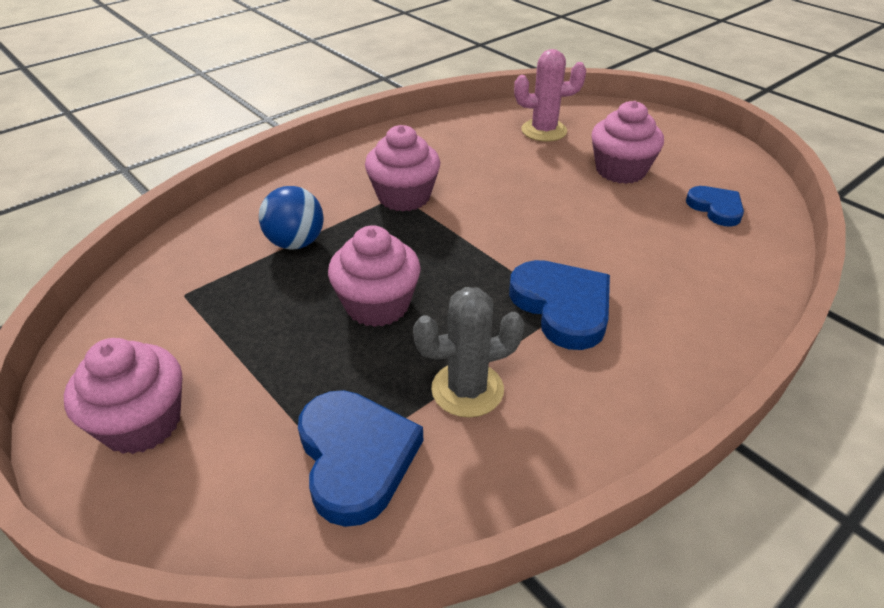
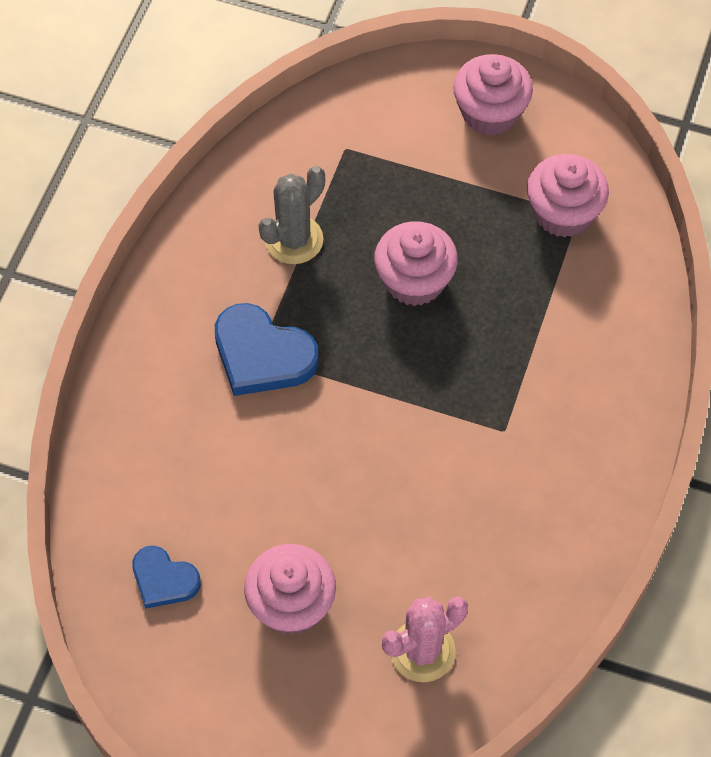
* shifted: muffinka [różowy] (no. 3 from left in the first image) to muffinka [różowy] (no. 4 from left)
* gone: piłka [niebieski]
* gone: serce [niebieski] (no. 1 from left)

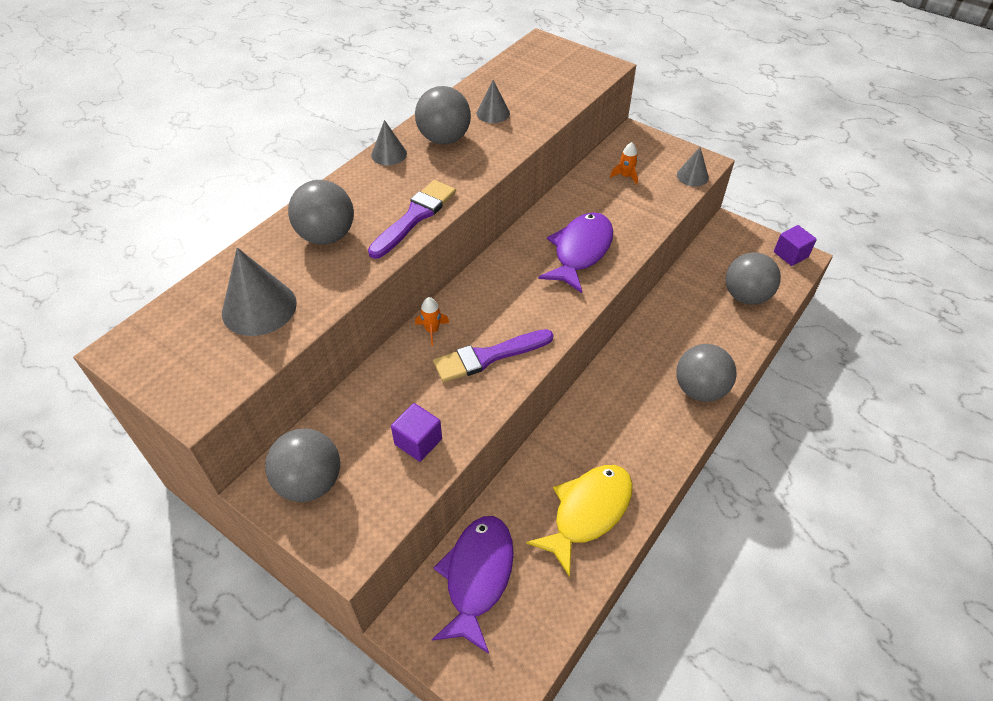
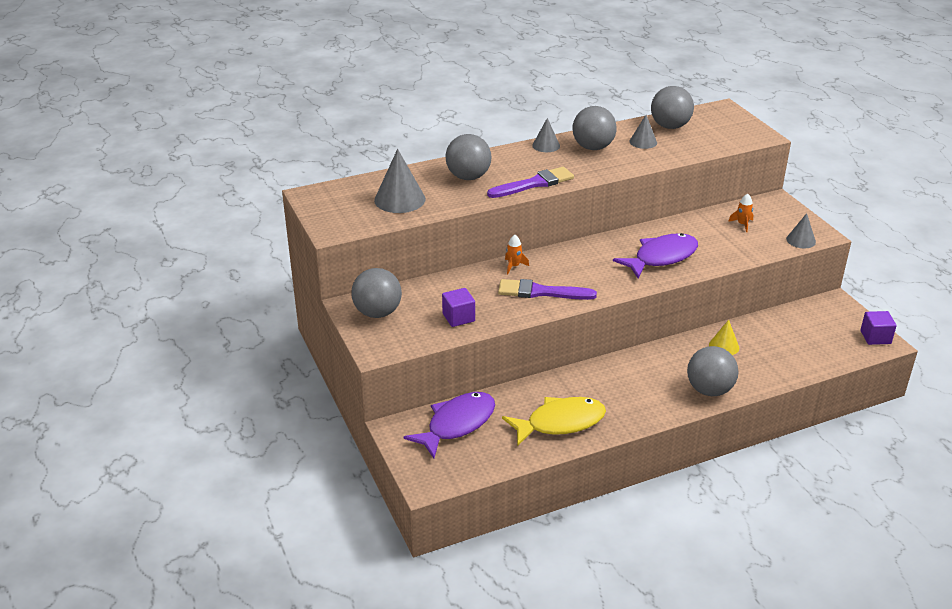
* shifted: piłka [szary] (no. 5 from left in the first image) to piłka [szary] (no. 4 from left)
* new: stożek [żółty]

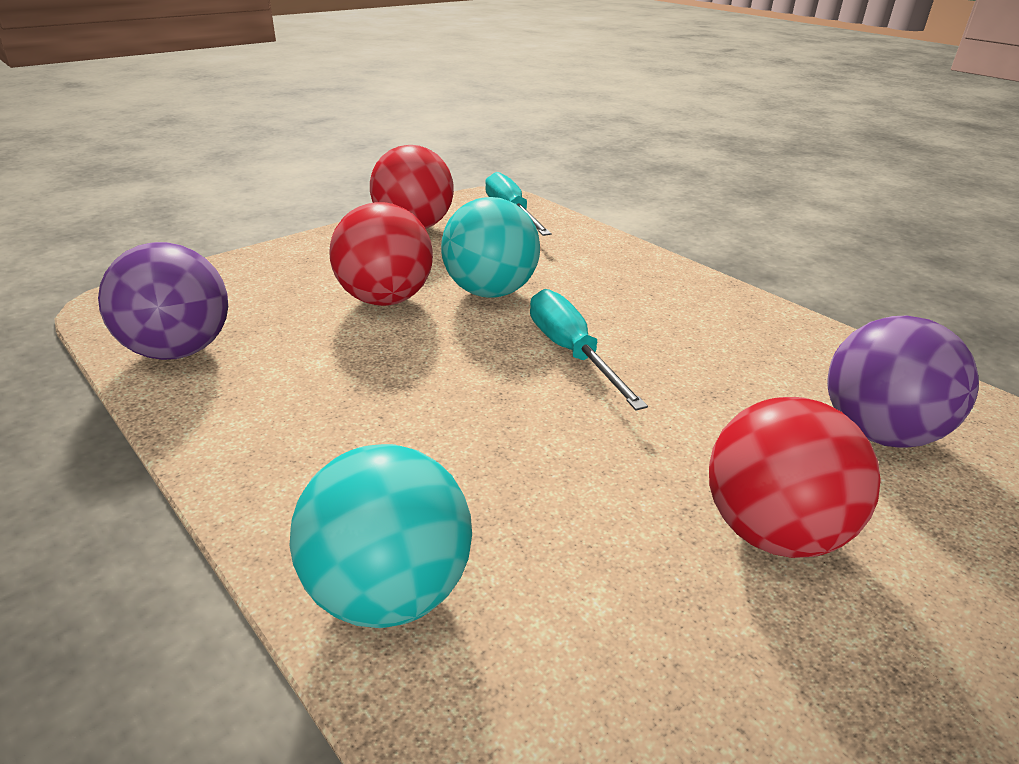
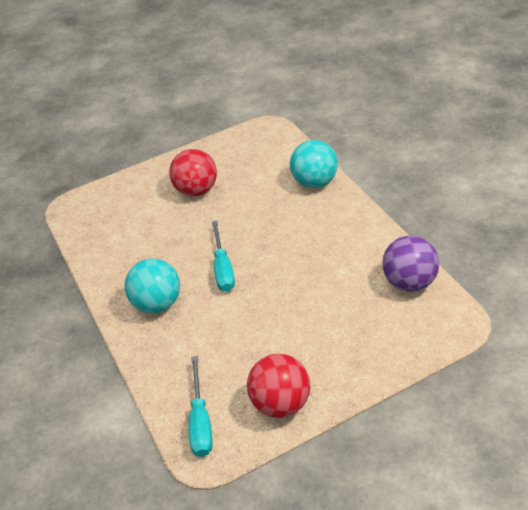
* shifted: piłka [turkusowy] (no. 2 from left in the first image) to piłka [turkusowy] (no. 1 from left)
* gone: piłka [czerwony] (no. 1 from left)
* gone: piłka [fioletowy] (no. 2 from left)

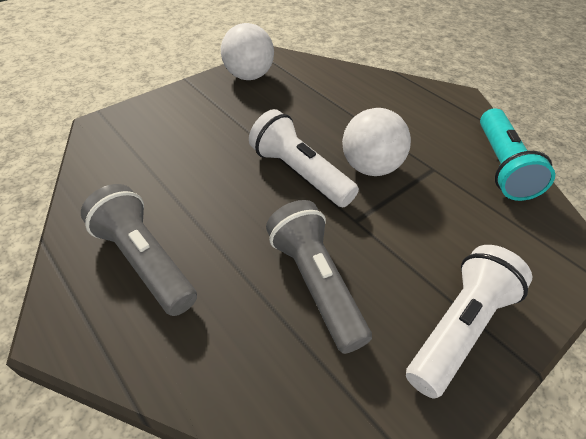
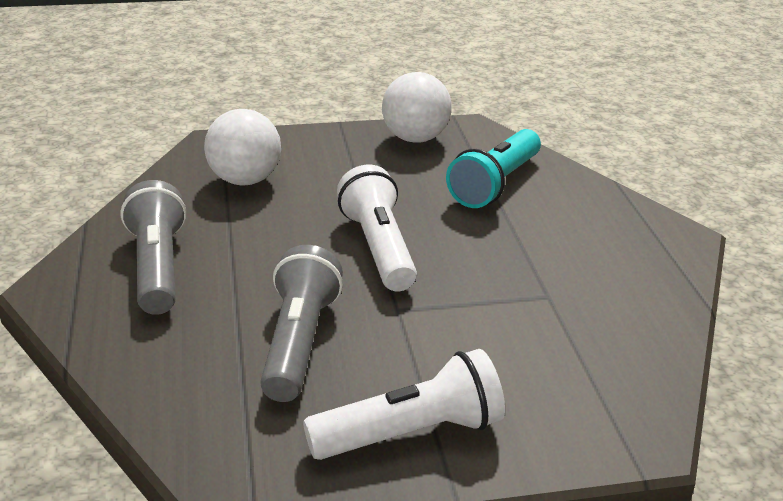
* shifted: piłka [biały] (no. 2 from left in the first image) to piłka [biały] (no. 1 from left)
* shifted: latarka [turkusowy]

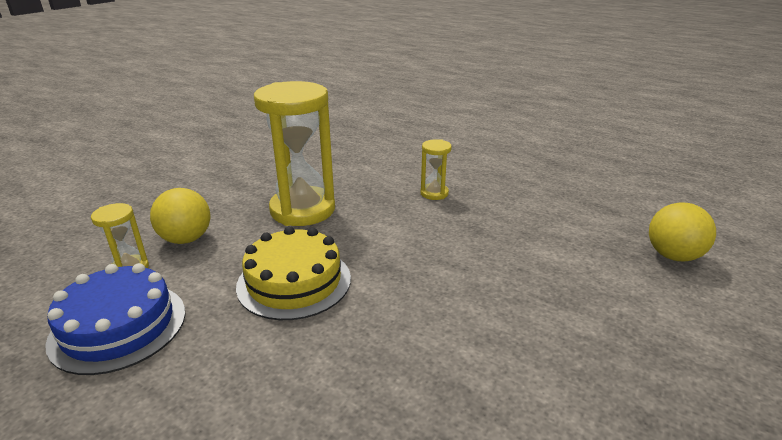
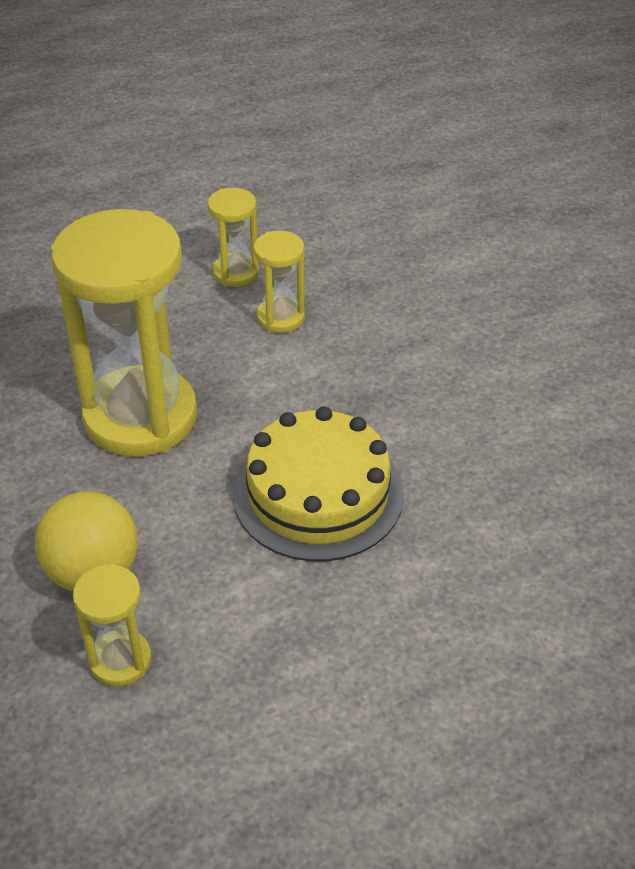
* new: klepsydra [żółty] (no. 4 from left)
* gone: tort [niebieski]
* gone: piłka [żółty] (no. 2 from left)

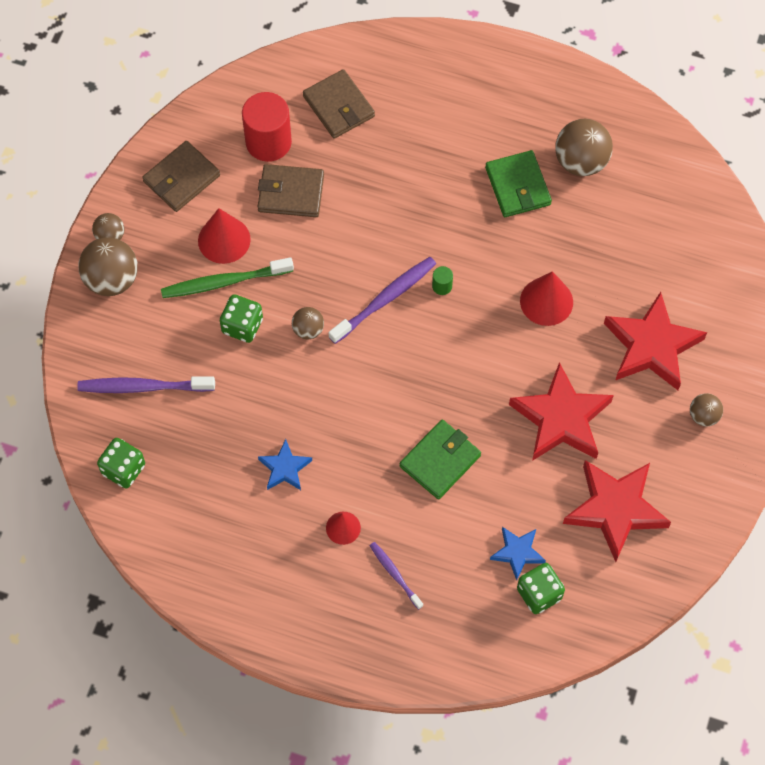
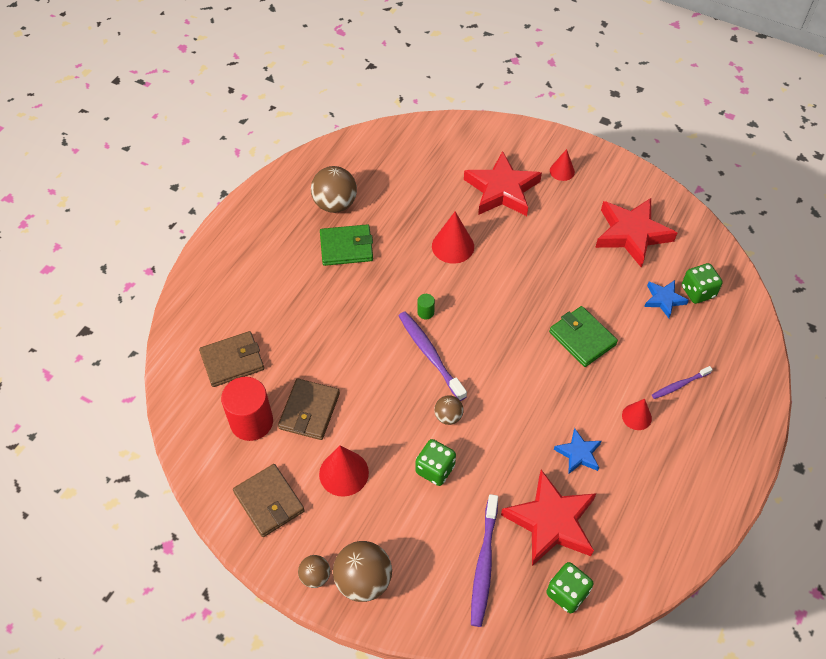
* shifted: gwiazda [czerwony] (no. 1 from left in the first image) to gwiazda [czerwony] (no. 2 from left)
* swapped: piłka [brązowy] (no. 5 from left) to stożek [czerwony] (no. 3 from left)
* gone: szczoteczka do zębów [zielony]

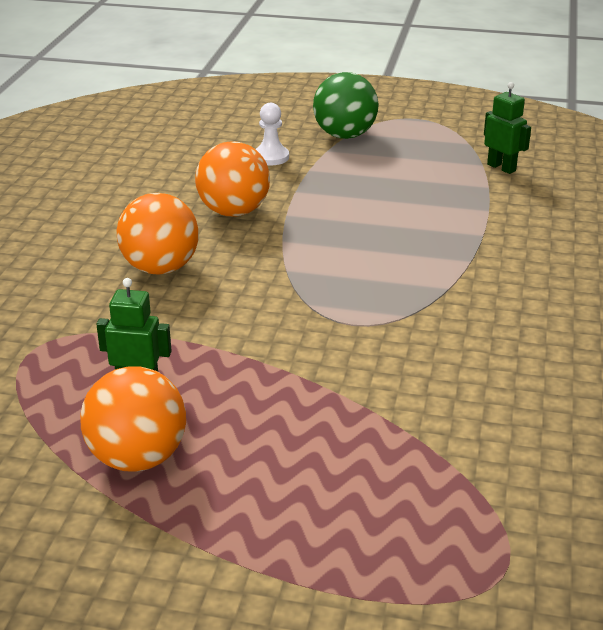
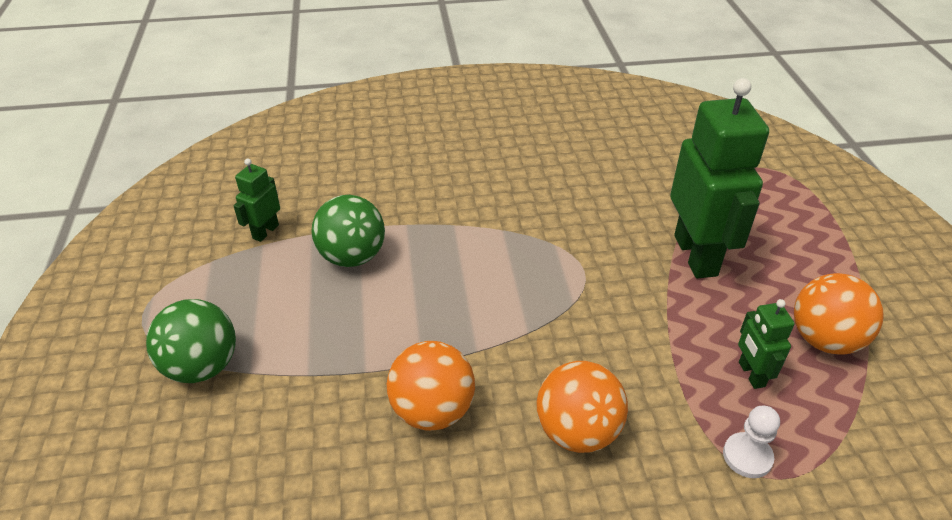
* new: piłka [zielony] (no. 2 from left)
* new: robot [zielony] (no. 2 from left)
* shifted: pionek [biały]

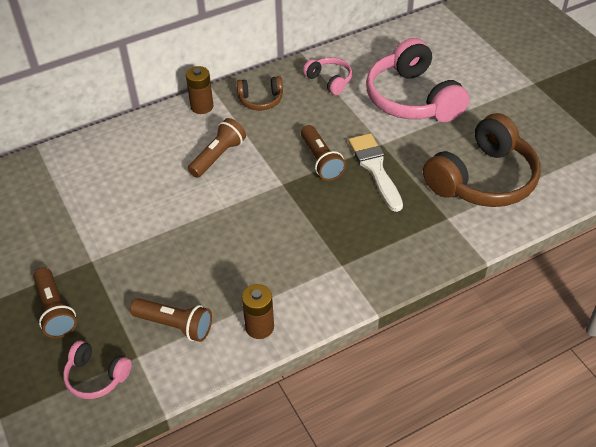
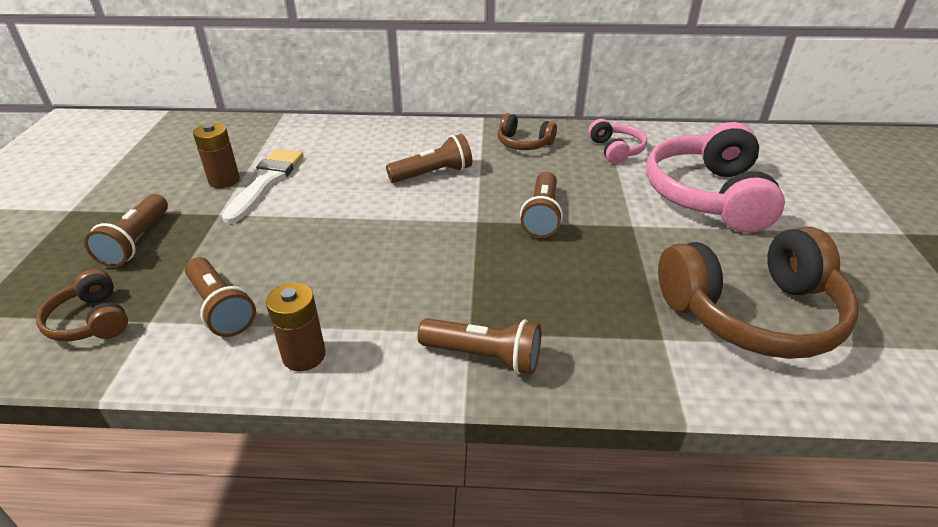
* repainted: słuchawki [różowy] (no. 1 from left) to słuchawki [brązowy] (no. 1 from left)
* shifted: bateria [brązowy] (no. 1 from left)
* shifted: pędzel [biały]
* new: latarka [brązowy] (no. 4 from left)

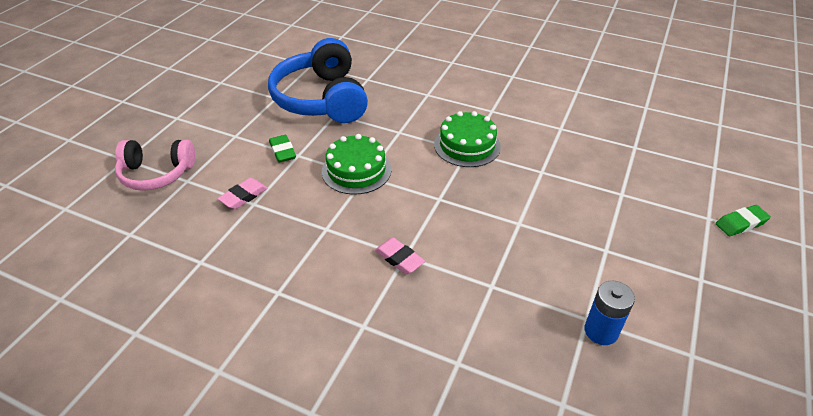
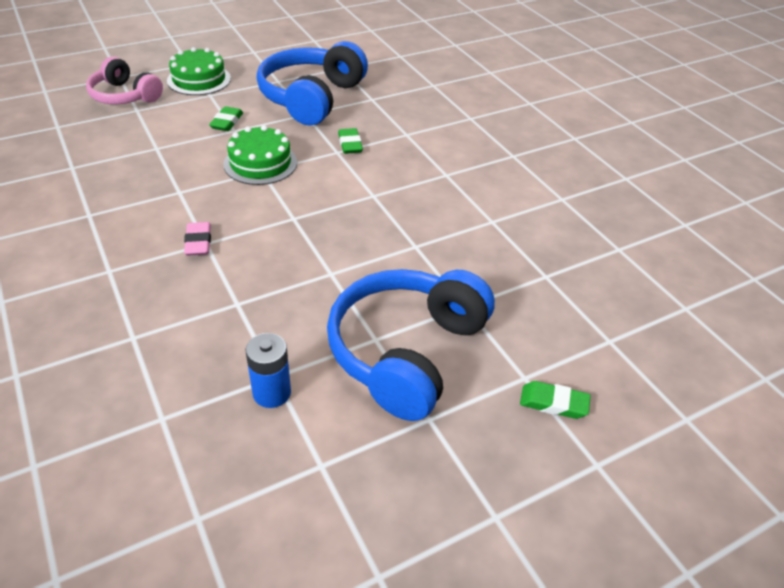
* shifted: tort [zielony] (no. 2 from left in the first image) to tort [zielony] (no. 1 from left)
* new: słuchawki [niebieski] (no. 2 from left)
* new: gumka do mazania [zielony] (no. 2 from left)
* gone: gumka do mazania [różowy] (no. 1 from left)

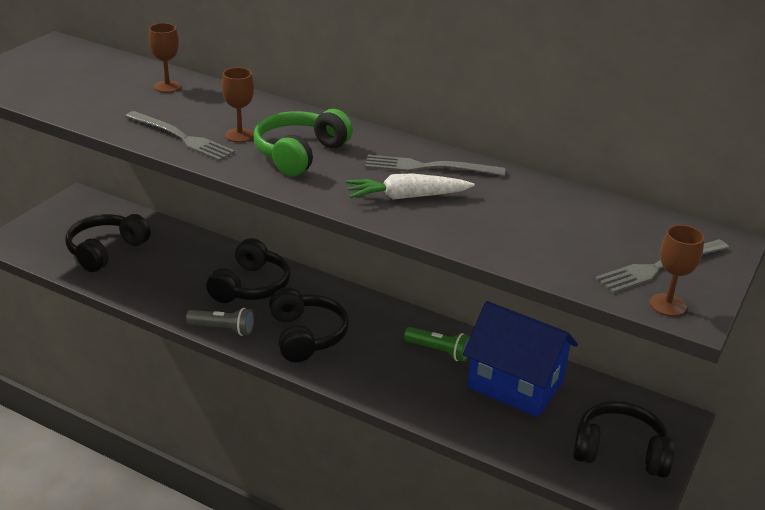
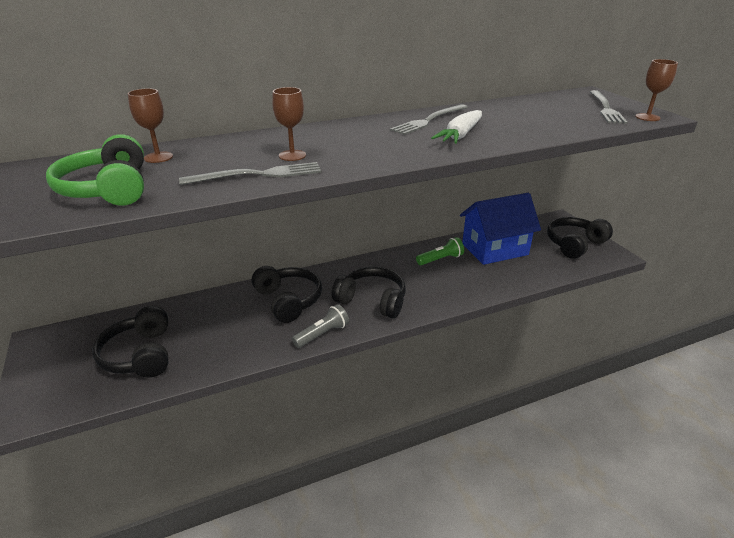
* shifted: słuchawki [zielony]

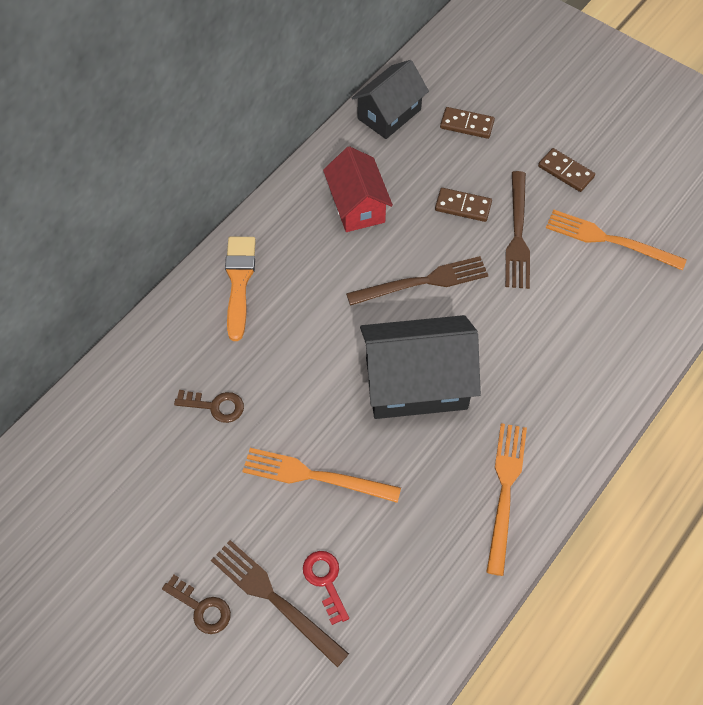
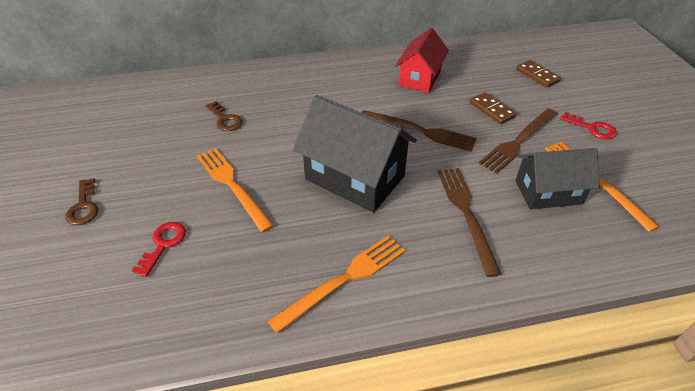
* shifted: widelec [brązowy] (no. 1 from left in the first image) to widelec [brązowy] (no. 2 from left)
* shifted: domek [czarny] (no. 1 from left in the first image) to domek [czarny] (no. 2 from left)
* swapped: kostka domina [brązowy] (no. 3 from left) to klucz [czerwony] (no. 2 from left)
* gone: pędzel [pomarańczowy]

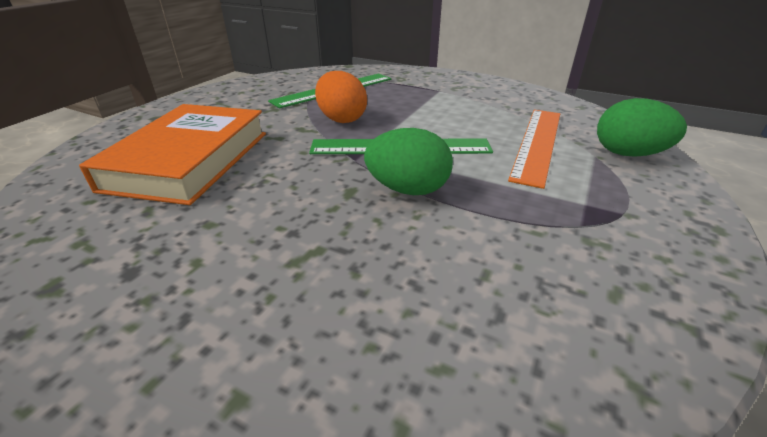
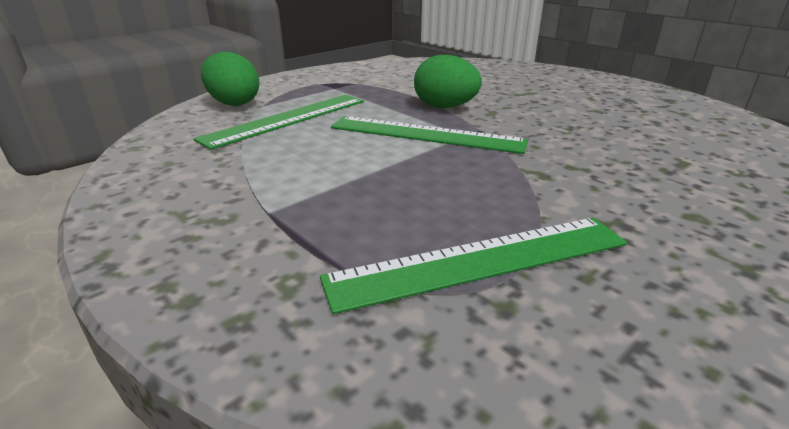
* repainted: linijka [pomarańczowy] to linijka [zielony] (no. 1 from left)
* gone: książka [pomarańczowy]
* gone: jajko [pomarańczowy]

